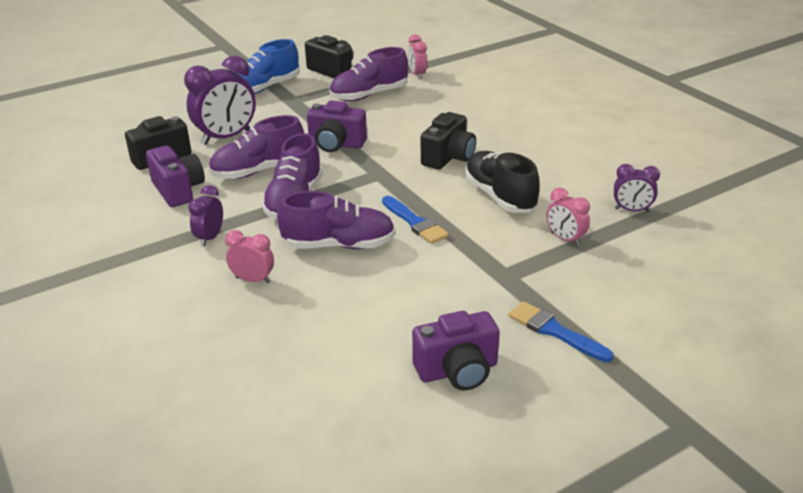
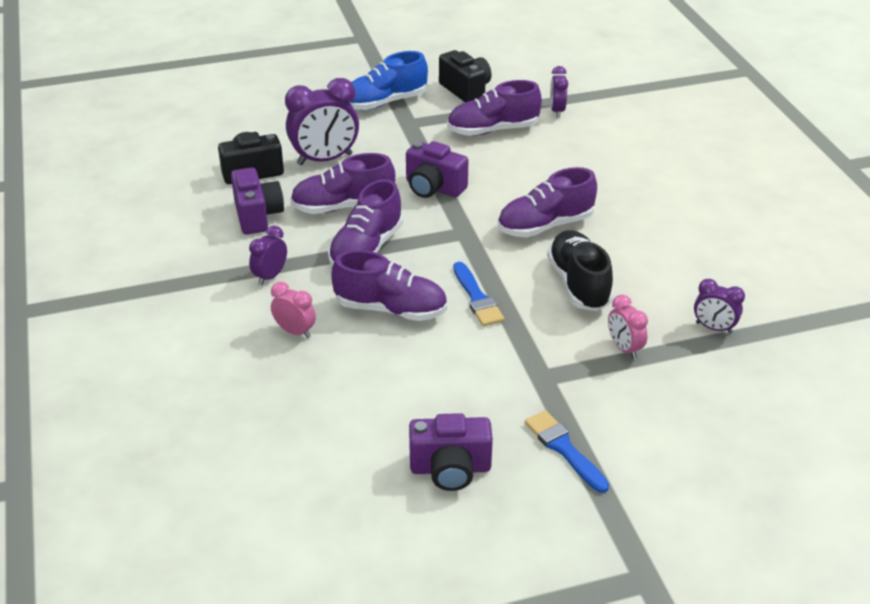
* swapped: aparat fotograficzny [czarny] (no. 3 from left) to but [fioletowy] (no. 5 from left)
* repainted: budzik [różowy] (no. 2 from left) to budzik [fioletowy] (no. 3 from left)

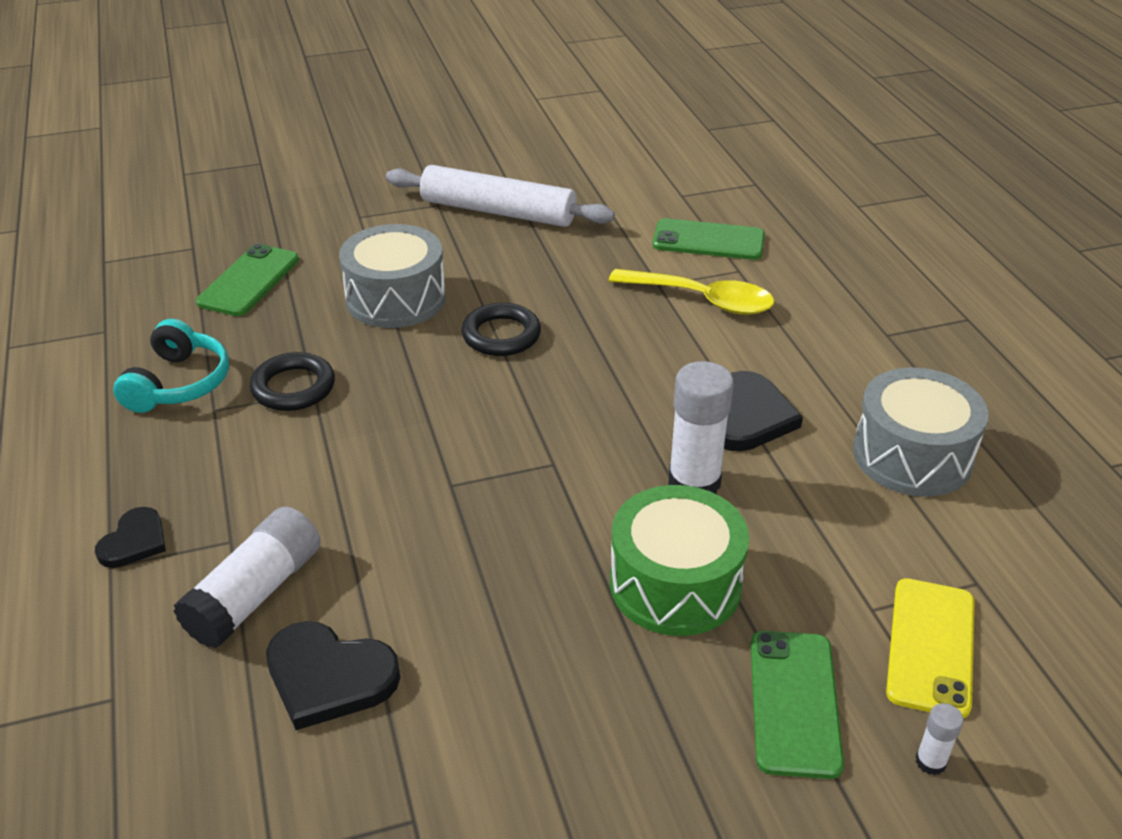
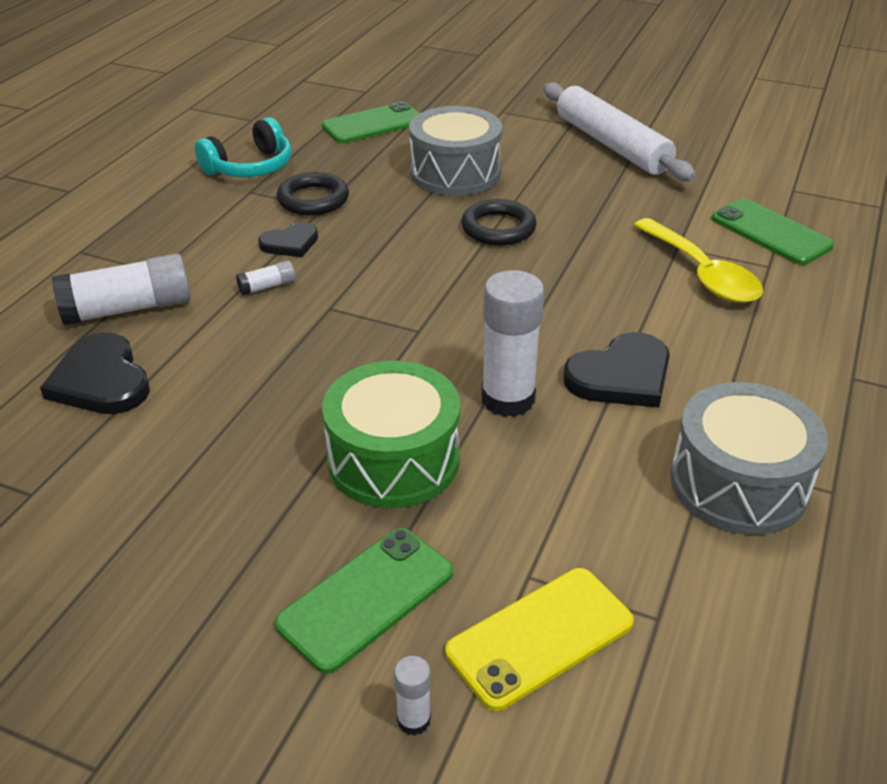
* new: klej w sztyfcie [biały] (no. 2 from left)
* shifted: serce [czarny] (no. 1 from left in the first image) to serce [czarny] (no. 2 from left)

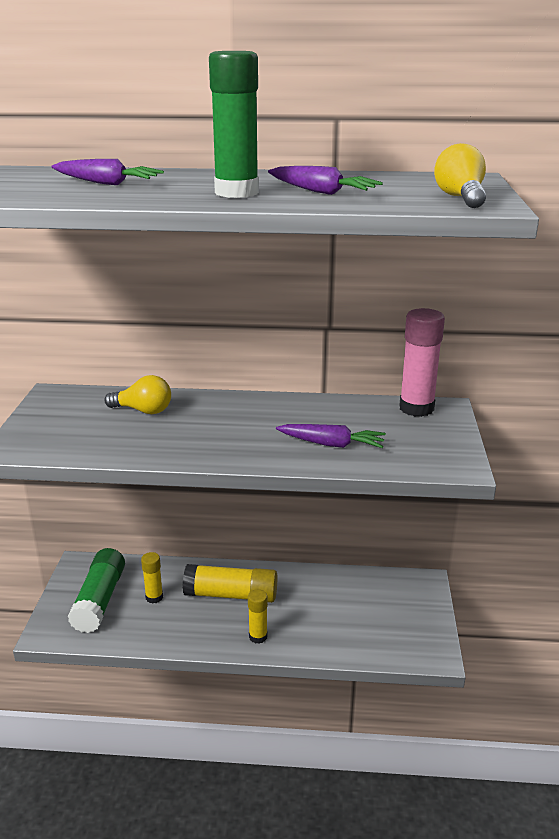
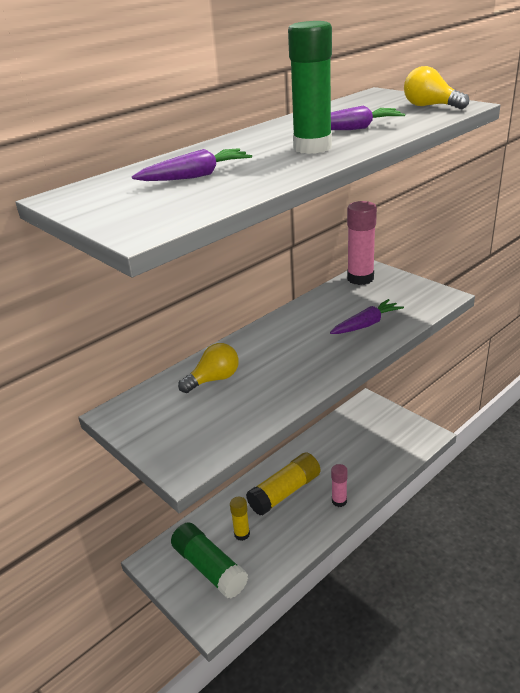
* repainted: klej w sztyfcie [żółty] (no. 3 from left) to klej w sztyfcie [różowy] (no. 1 from left)

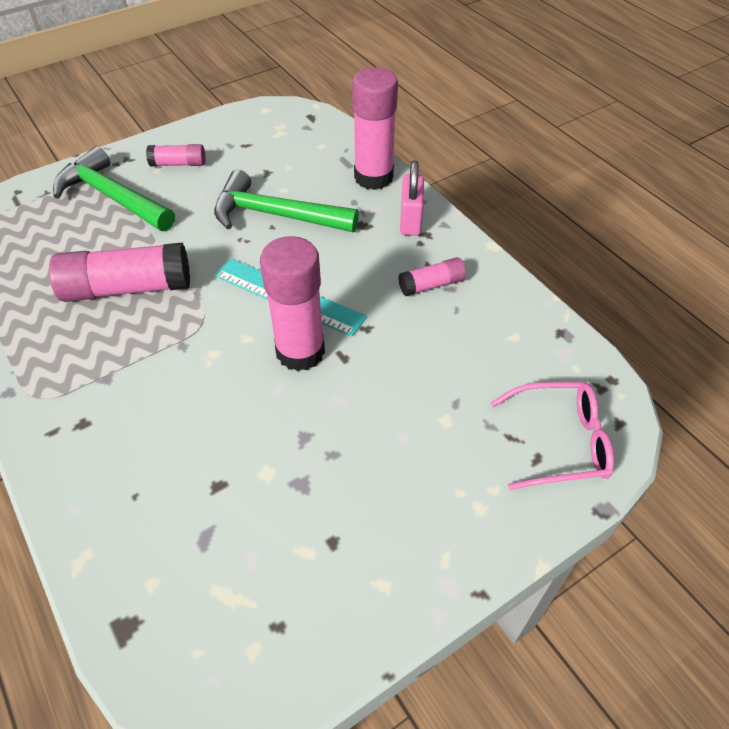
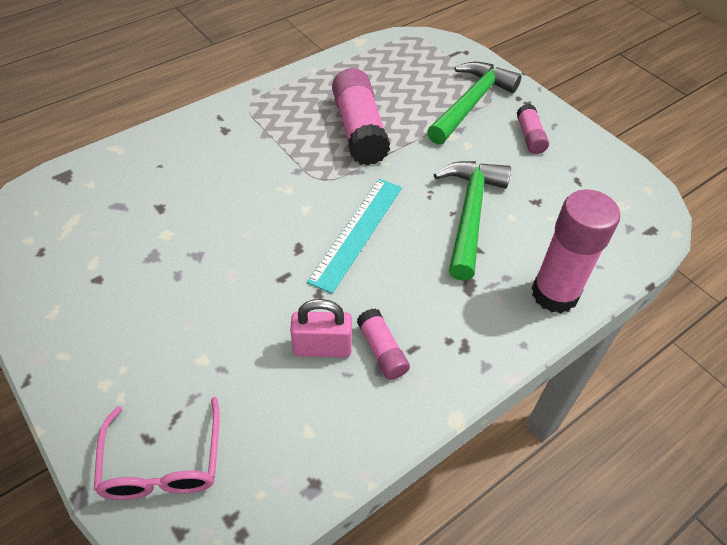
* shifted: kłódka [różowy]
* gone: klej w sztyfcie [różowy] (no. 3 from left)

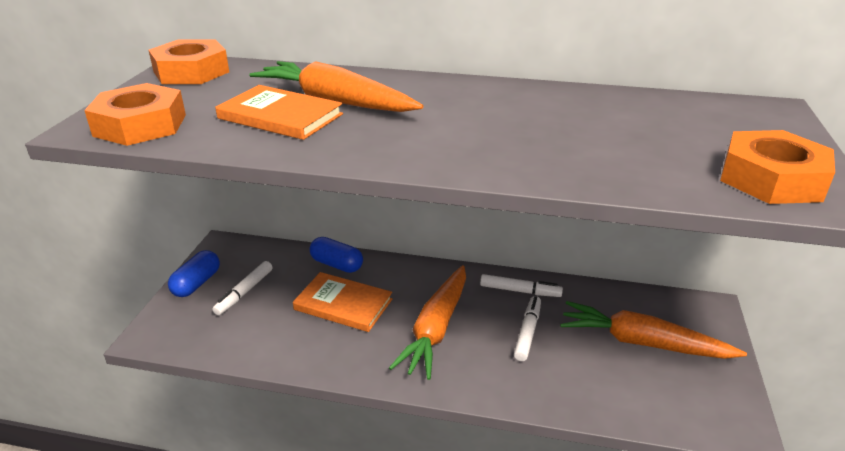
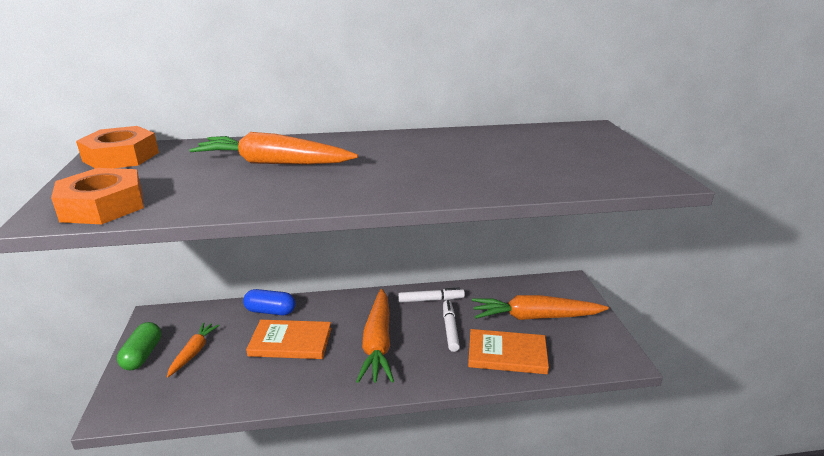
* repainted: kapsułka [niebieski] (no. 1 from left) to kapsułka [zielony]
* swapped: flamaster [biały] (no. 1 from left) to marchewka [pomarańczowy] (no. 1 from left)
* shifted: książka [pomarańczowy] (no. 1 from left in the first image) to książka [pomarańczowy] (no. 2 from left)
* gone: nakrętka [pomarańczowy] (no. 3 from left)

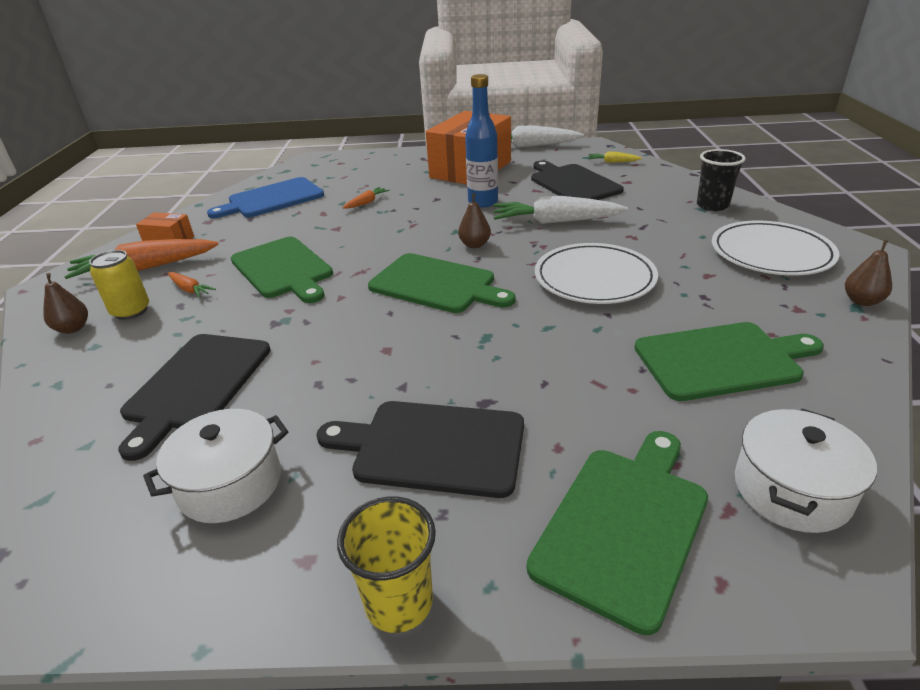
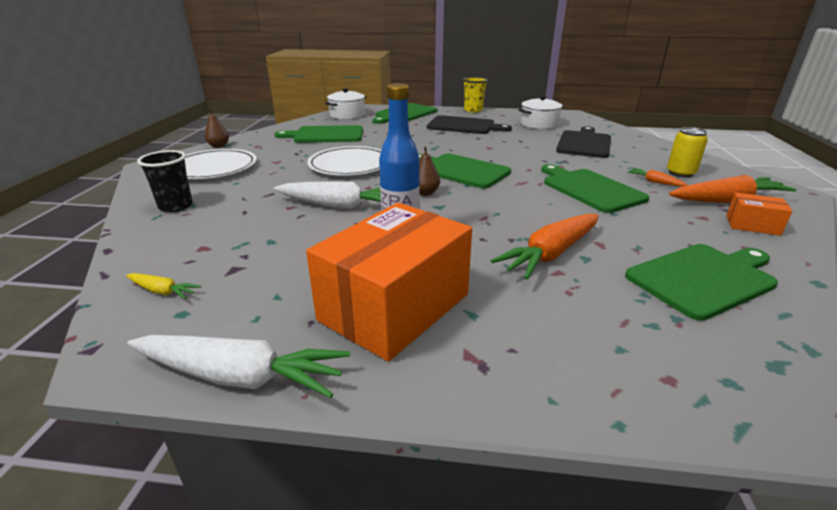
* scaled: marchewka [pomarańczowy] (no. 3 from left in the first image) x2.09
* repainted: deska do krojenia [niebieski] to deska do krojenia [zielony] (no. 5 from left)
* gone: gruszka [brązowy] (no. 1 from left)
* gone: deska do krojenia [czarny] (no. 3 from left)

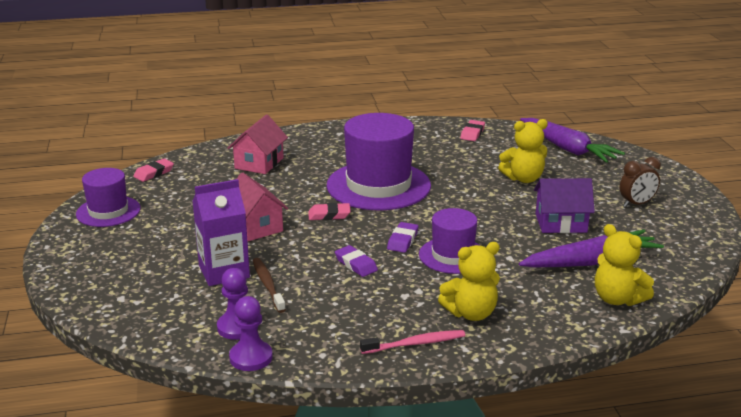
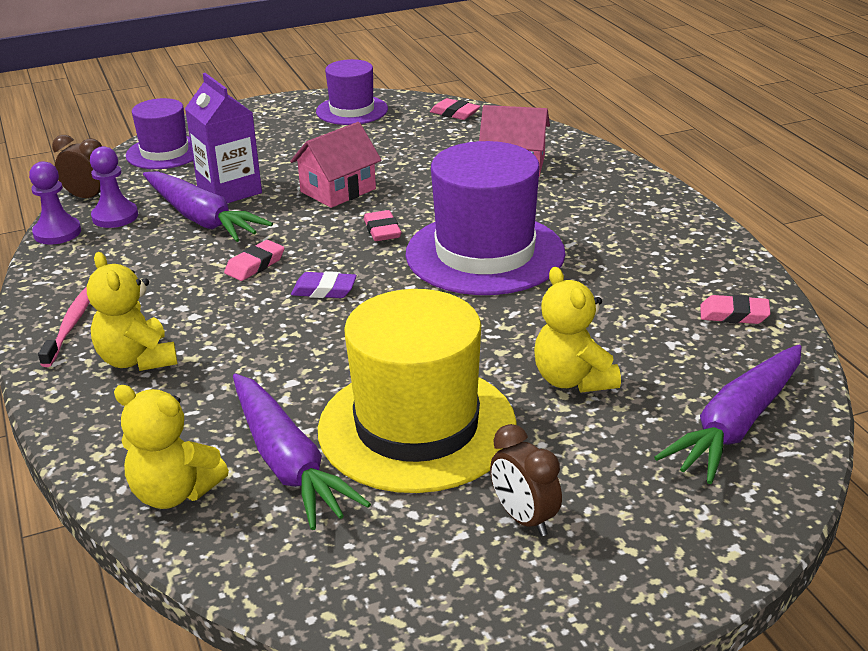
* rotated: szczoteczka do zębów [różowy] 150 degrees counterclockwise
* new: budzik [brązowy] (no. 1 from left)
* rotated: miś [żółty] (no. 3 from left in the first image) 105 degrees counterclockwise
* shifted: kapelusz [fioletowy] (no. 3 from left in the first image) to kapelusz [fioletowy] (no. 1 from left)
* swapped: szczoteczka do zębów [brązowy] to marchewka [fioletowy] (no. 1 from left)
* repainted: gumka do mazania [fioletowy] (no. 1 from left) to gumka do mazania [różowy] (no. 1 from left)
* swapped: domek [fioletowy] to kapelusz [żółty]

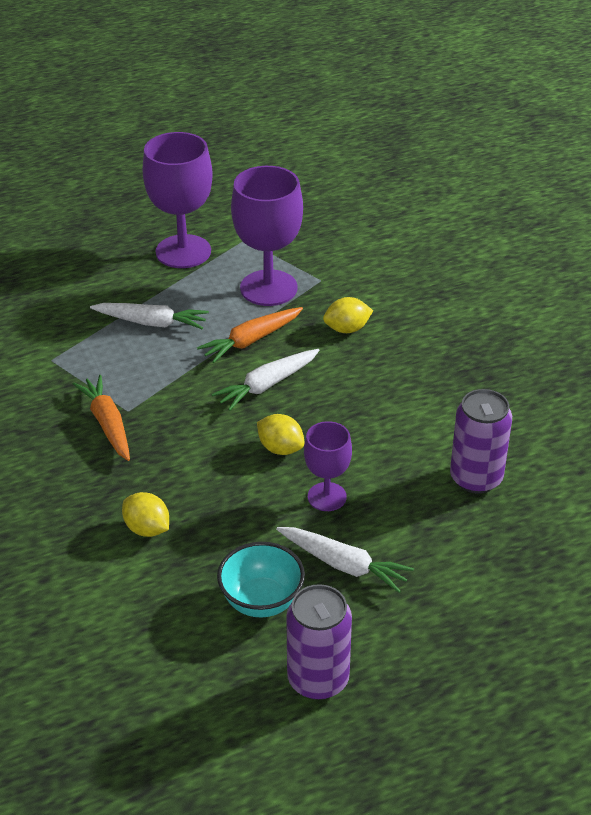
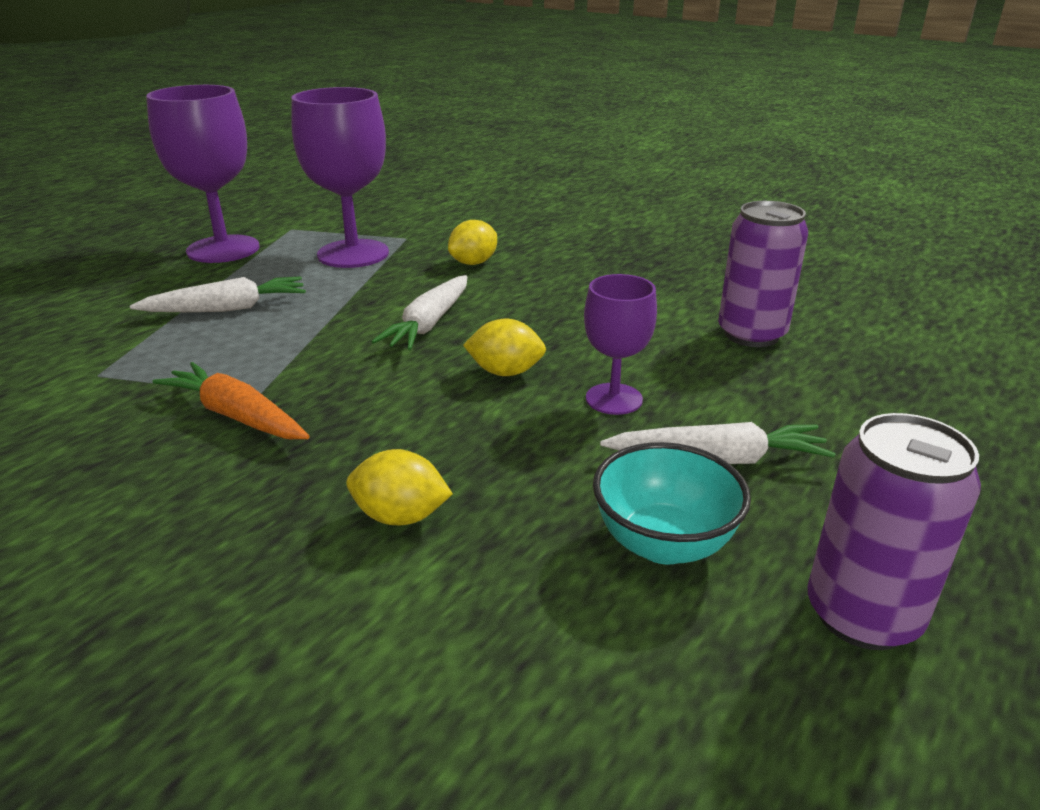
* gone: marchewka [pomarańczowy] (no. 2 from left)

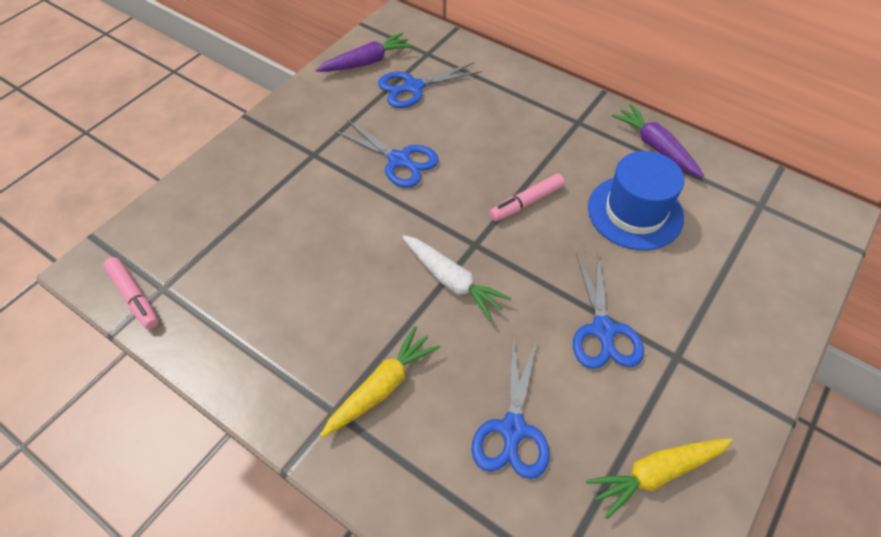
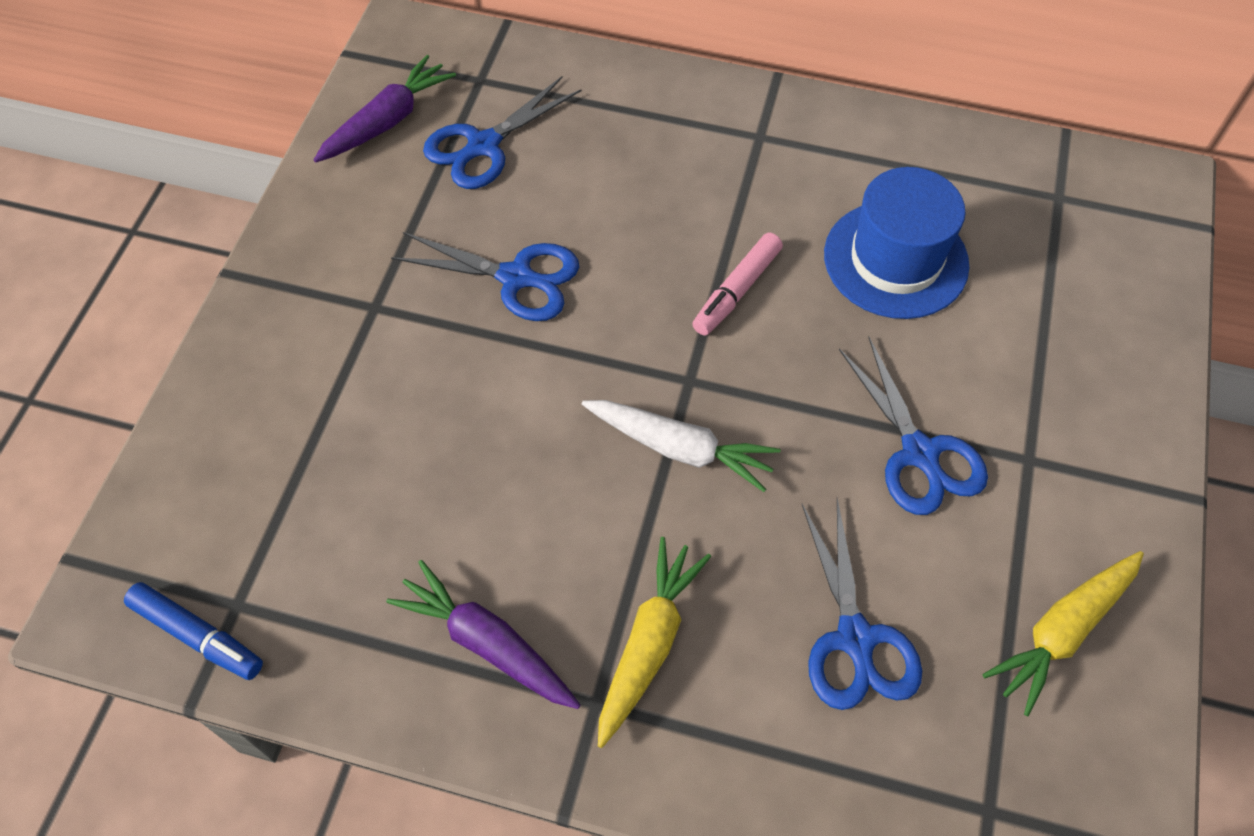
* repainted: flamaster [różowy] (no. 1 from left) to flamaster [niebieski]
* shifted: marchewka [fioletowy] (no. 2 from left)

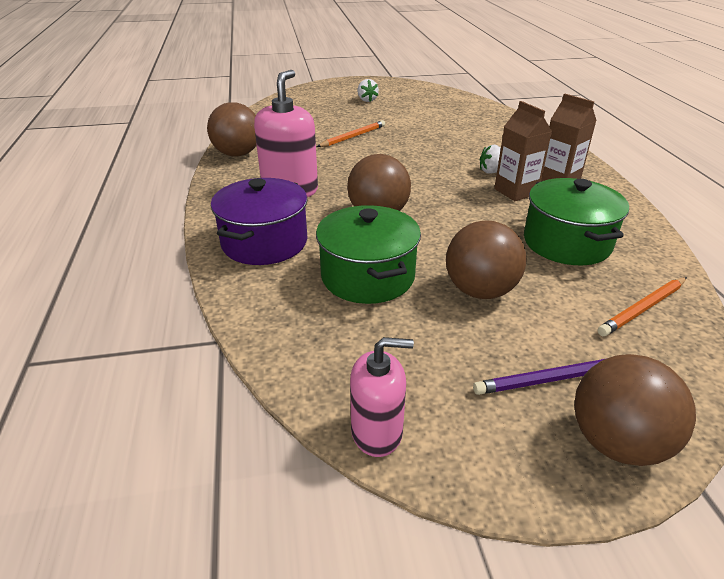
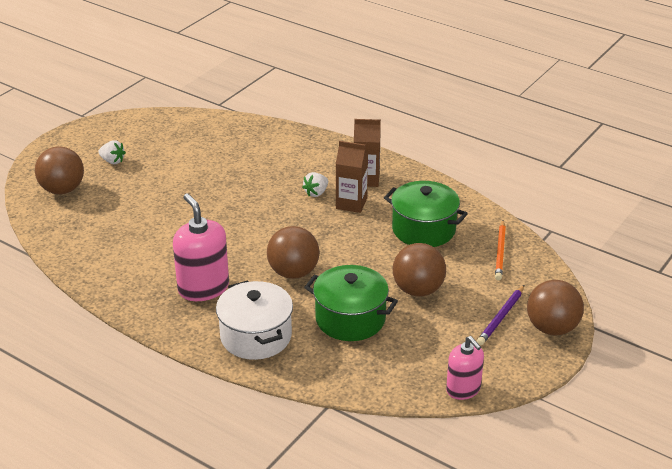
* shifted: piłka [brązowy] (no. 1 from left)
* repainted: garnek [fioletowy] to garnek [biały]
* rotated: dozownik mydła [różowy] (no. 2 from left) 105 degrees clockwise
* gone: ołówek [pomarańczowy] (no. 1 from left)

